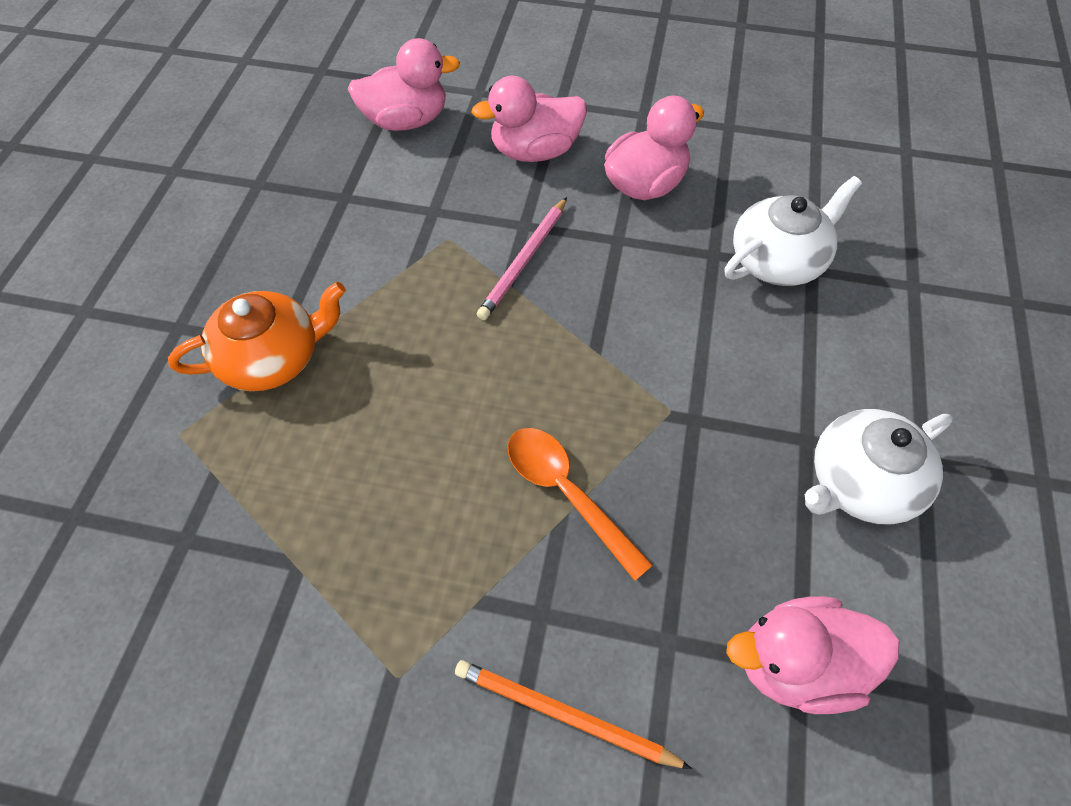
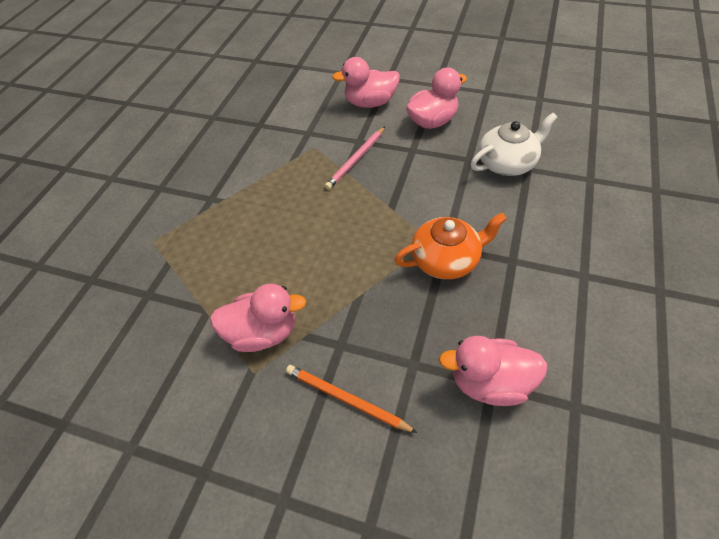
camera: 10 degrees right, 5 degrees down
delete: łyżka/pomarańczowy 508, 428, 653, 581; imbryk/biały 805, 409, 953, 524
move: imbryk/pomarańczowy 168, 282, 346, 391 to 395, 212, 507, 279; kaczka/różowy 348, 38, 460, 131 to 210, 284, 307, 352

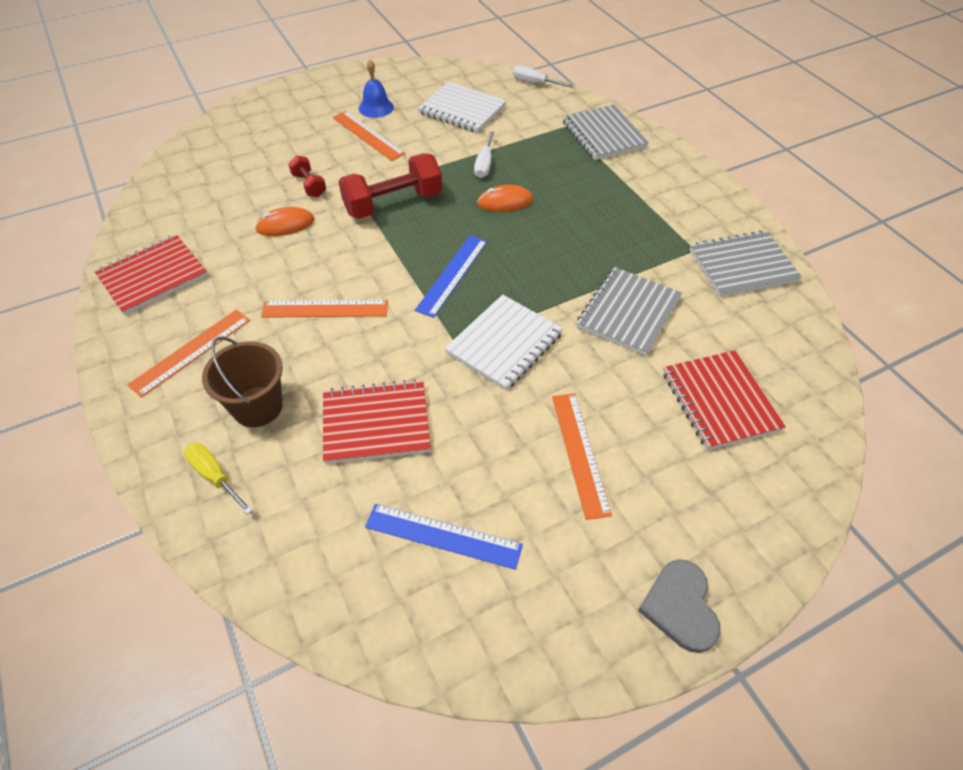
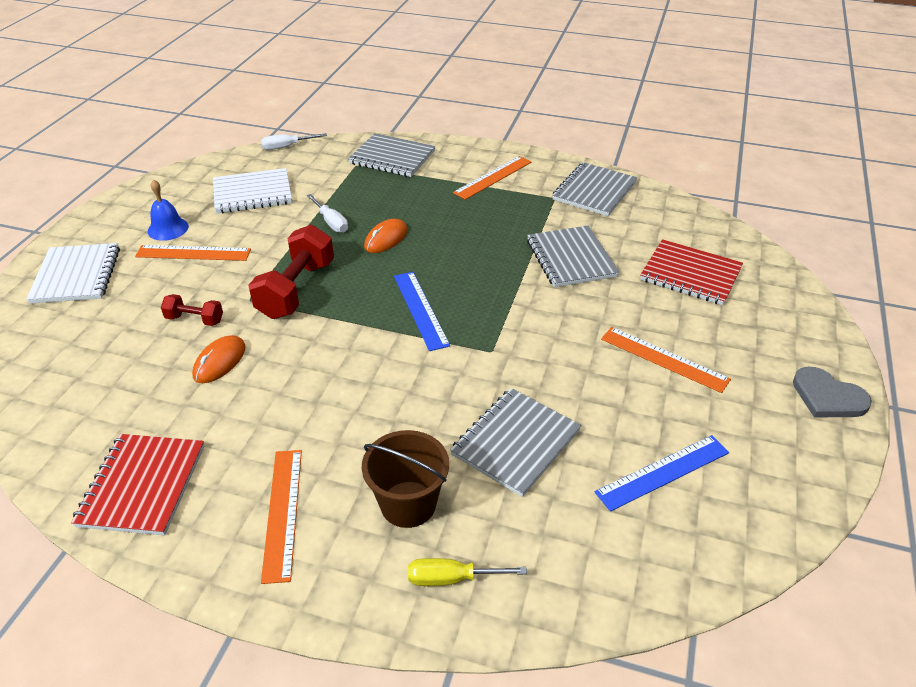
camera: 45 degrees left, 10 degrees down
move: linijka/pomarańczowy 261, 300, 388, 318 to 453, 156, 532, 200; zeszyt/biały 445, 294, 563, 390 to 26, 243, 120, 304
recolor: zeszyt/czerwony 323, 379, 431, 464 to zeszyt/szary 450, 388, 581, 497

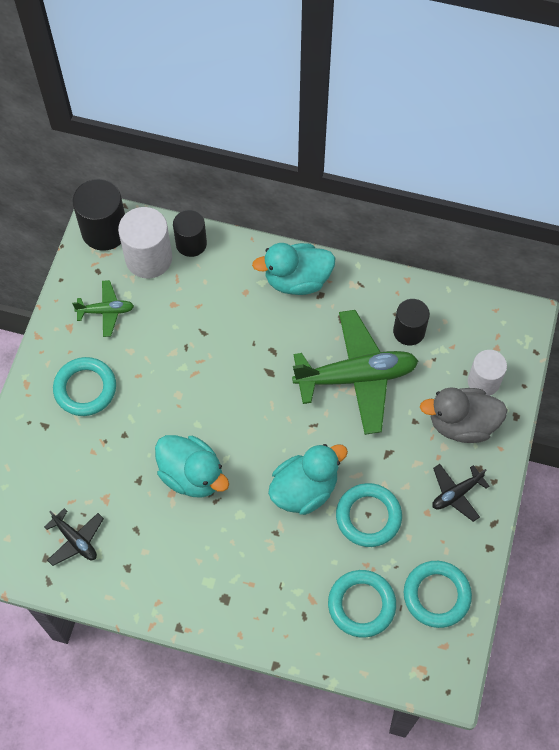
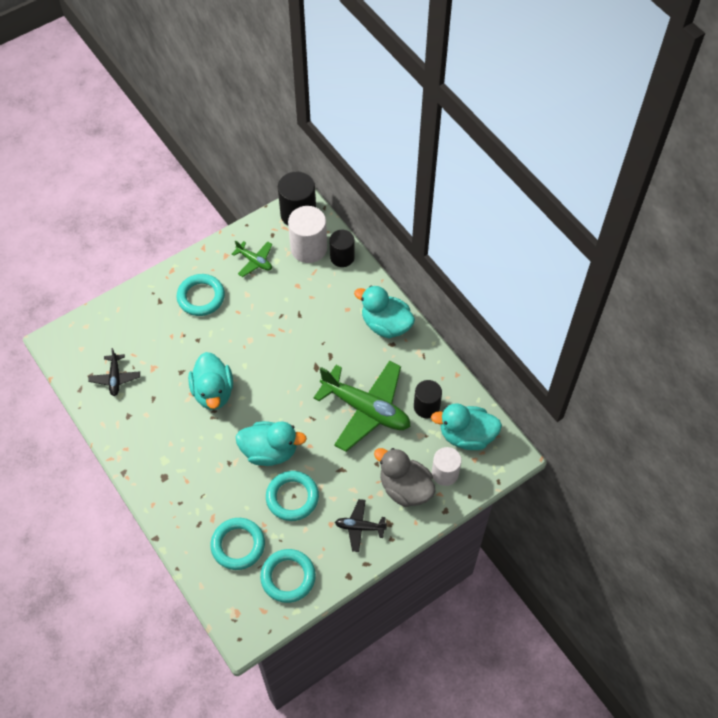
camera: 40 degrees right, 5 degrees down
insert: kaczka/turkusowy 431, 403, 502, 450

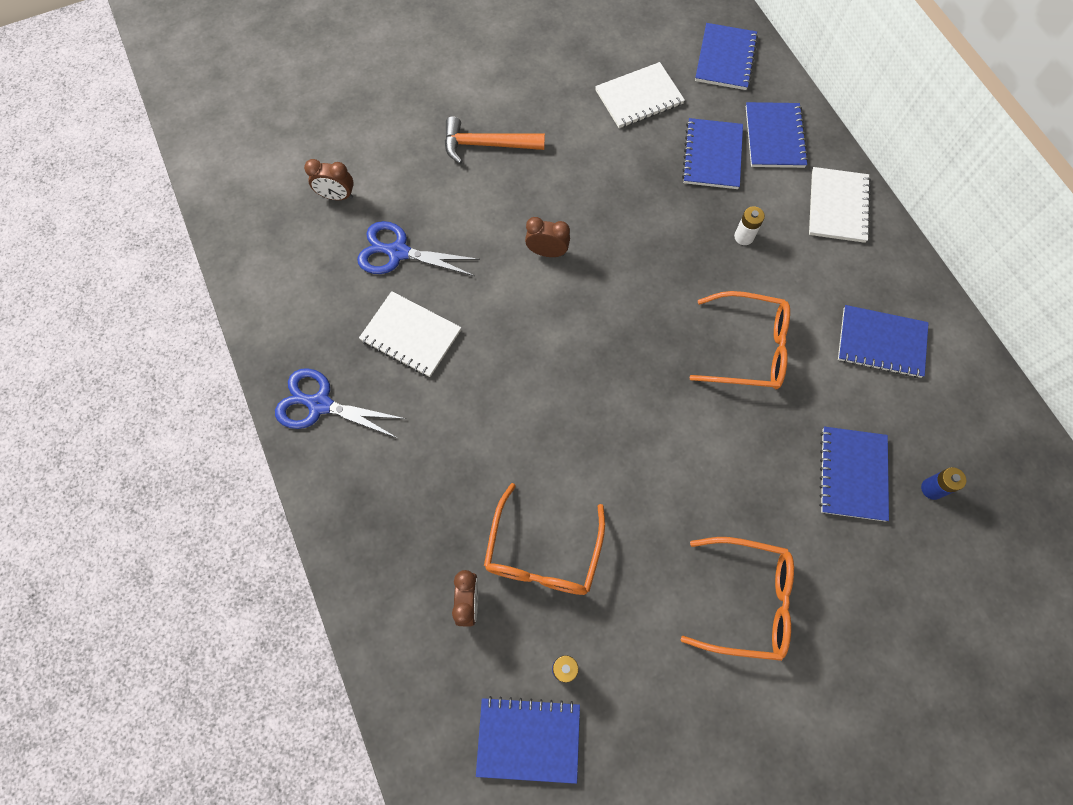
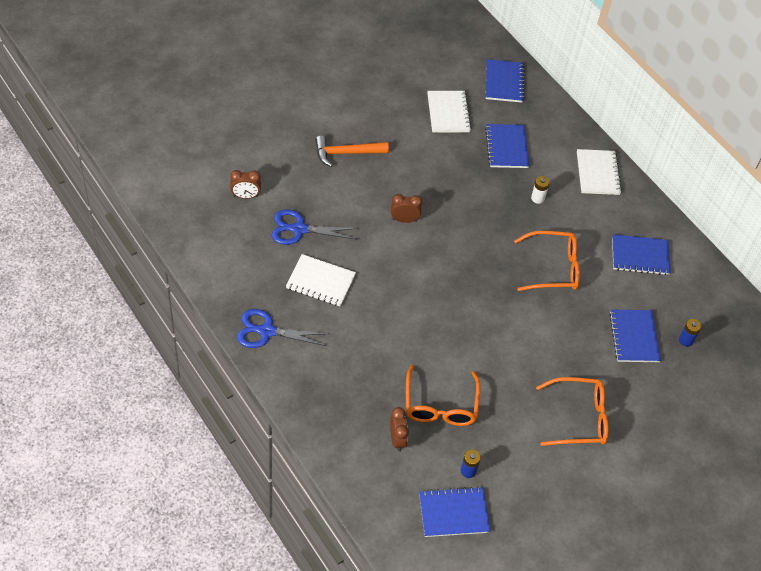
camera: 15 degrees left, 15 degrees down
delete: zeszyt/niebieski 746, 102, 808, 168
rotate: zeszyt/biały 595, 62, 685, 128 = 427, 91, 472, 133 60 degrees counterclockwise

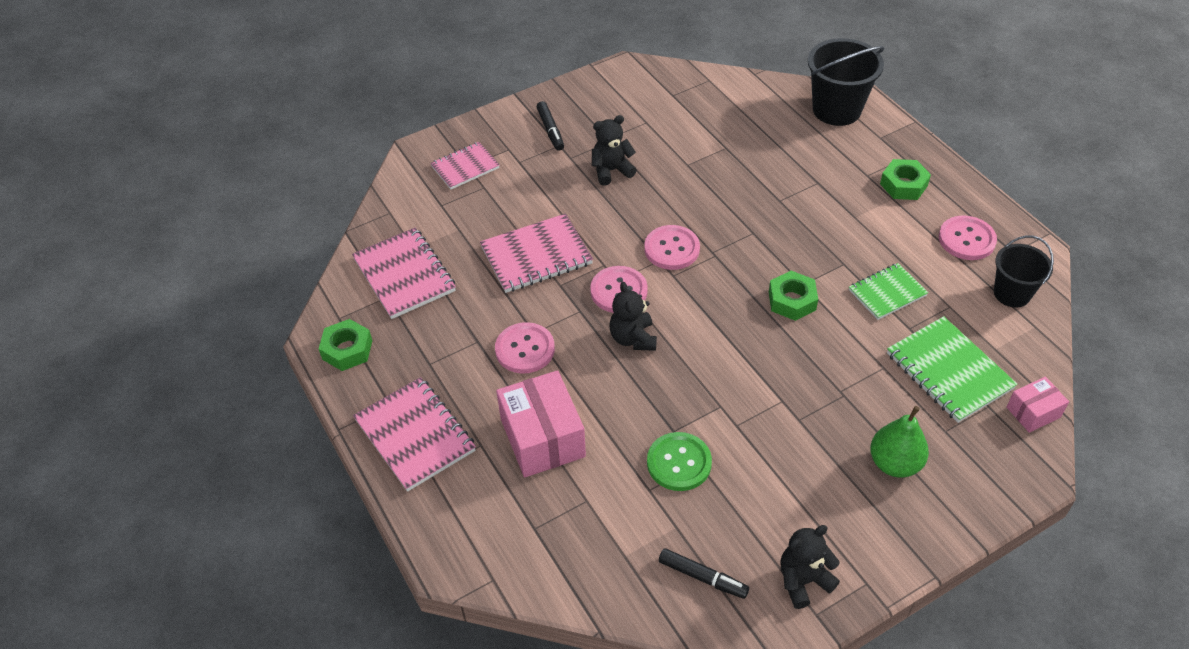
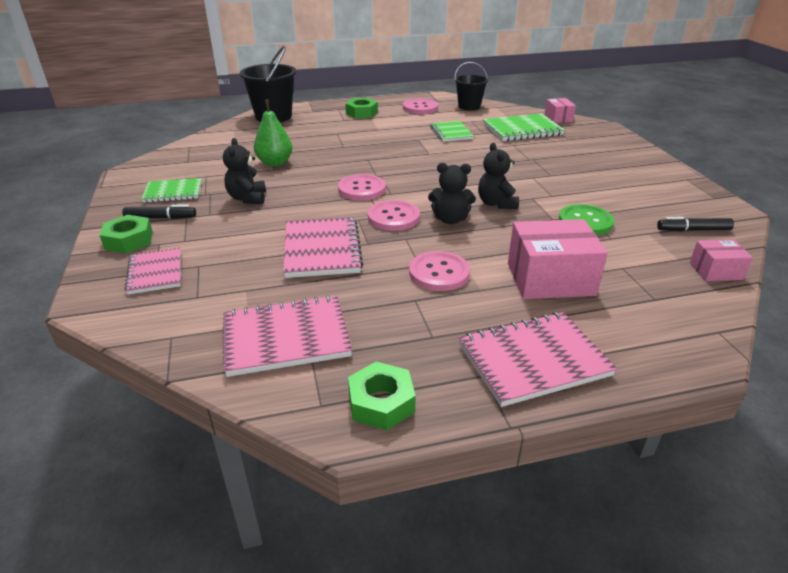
camera: 75 degrees left, 15 degrees down
insert: zeszyt/zielony 141, 178, 202, 203; pudełko/różowy 690, 240, 753, 281
move: nakrętka/zielony 769, 271, 818, 321 to 100, 215, 153, 253; miś/czarny 780, 525, 840, 609 to 478, 143, 519, 209; gruszka/zielony 870, 406, 929, 477 to 254, 99, 292, 166
rotate: flamaster/czarny 659, 548, 749, 599 = 657, 217, 734, 231 135 degrees counterclockwise

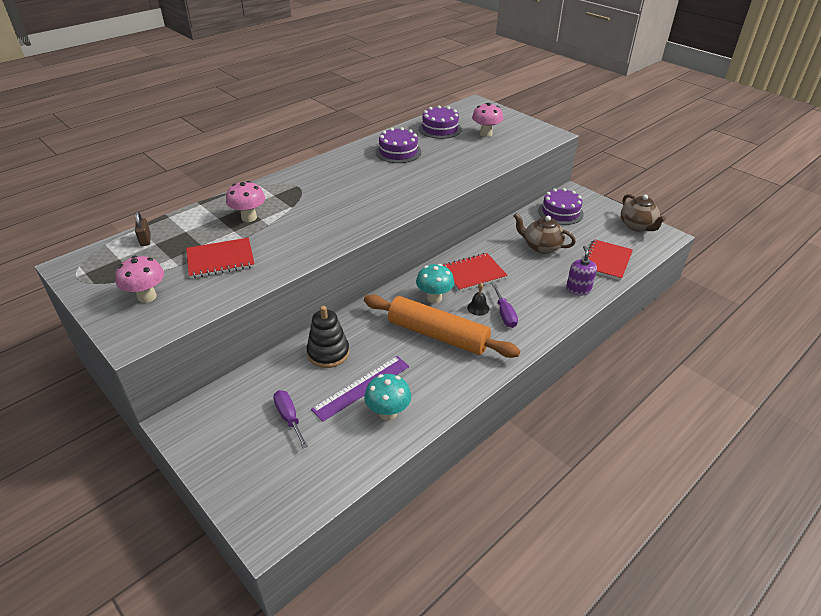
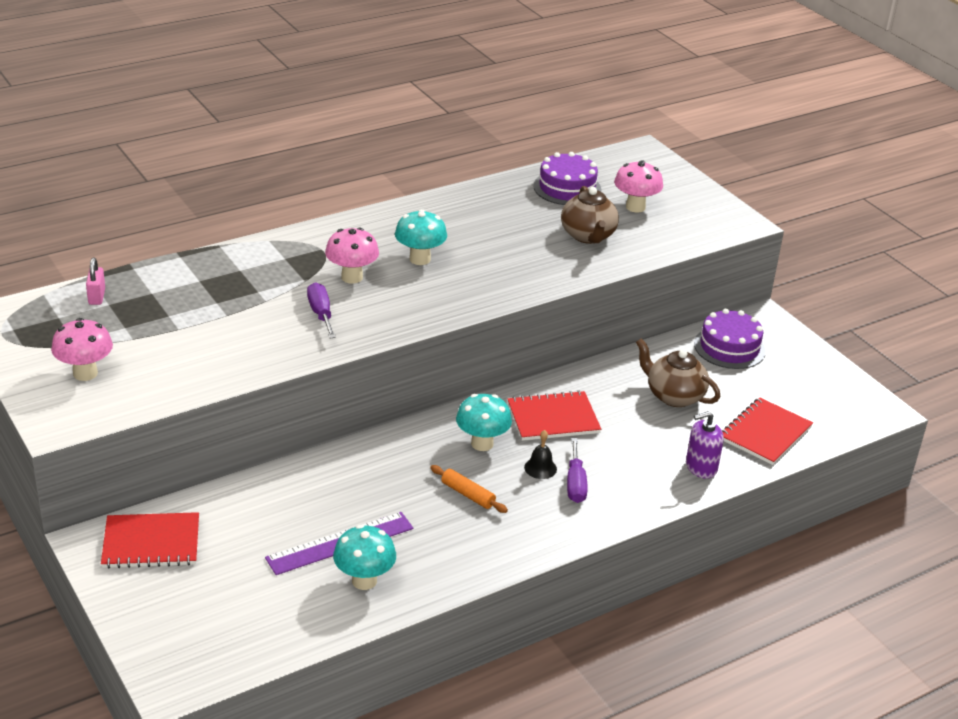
camera: 10 degrees right, 5 degrees down
delete: zabawka nakładanka/czarny 306, 306, 349, 368; tort/fioletowy 375, 127, 421, 163
insert: grzyb/turkusowy 395, 209, 447, 265
move: zeszyt/czerwony 186, 237, 255, 279 to 101, 512, 199, 569; grzyb/różowy 226, 181, 265, 222 to 325, 227, 379, 284; śrubokręt/fioletowy 273, 390, 308, 448 to 307, 282, 336, 338; imbryk/brązowy 621, 194, 666, 231 to 561, 186, 619, 244
recolor: kłódka/brązowy 135, 211, 151, 246 to kłódka/różowy 86, 258, 105, 305
rotate: dozownik mydła/fioletowy 566, 246, 597, 296 = 686, 411, 724, 479 120 degrees counterclockwise
resize: wałek do ciasta/pomarańczowy 364, 295, 520, 358 = 430, 465, 508, 513 x0.40

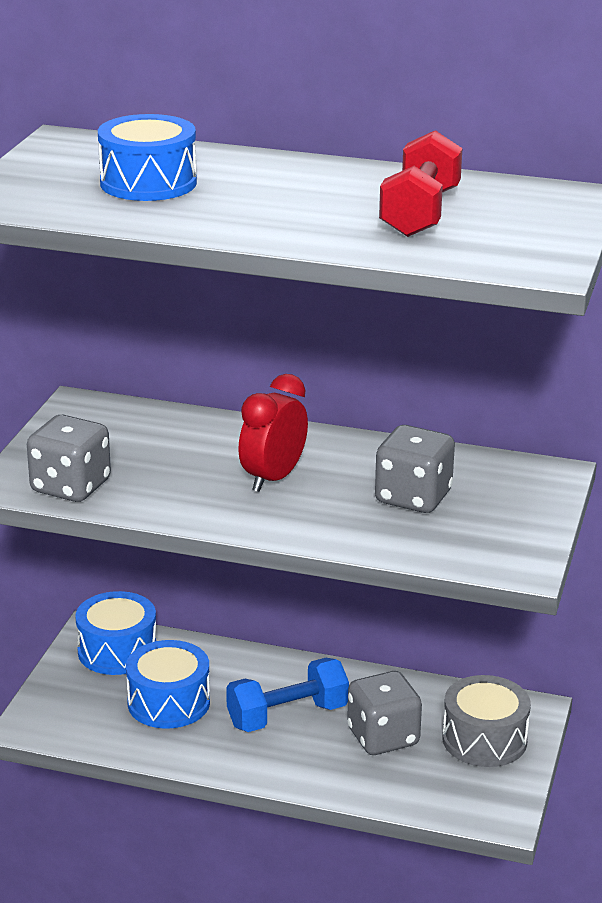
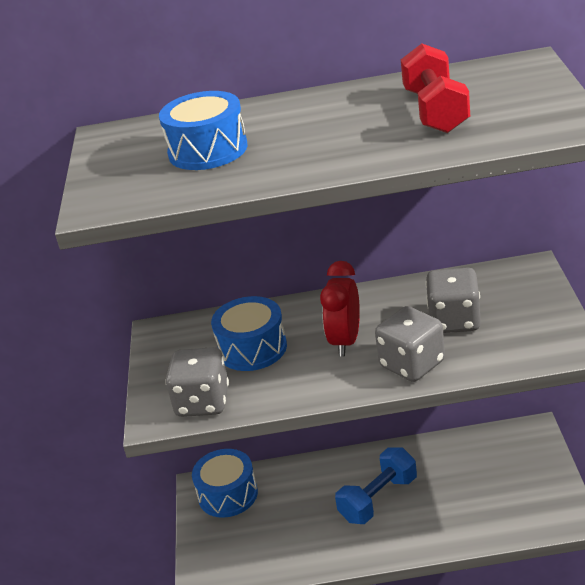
camera: 15 degrees left, 5 degrees up
delete: bęben/szary 442, 675, 531, 767
move: bęben/niebieski 126, 640, 210, 729 to 211, 296, 287, 371; kostka do gry/szary 347, 671, 422, 755 to 375, 306, 445, 382

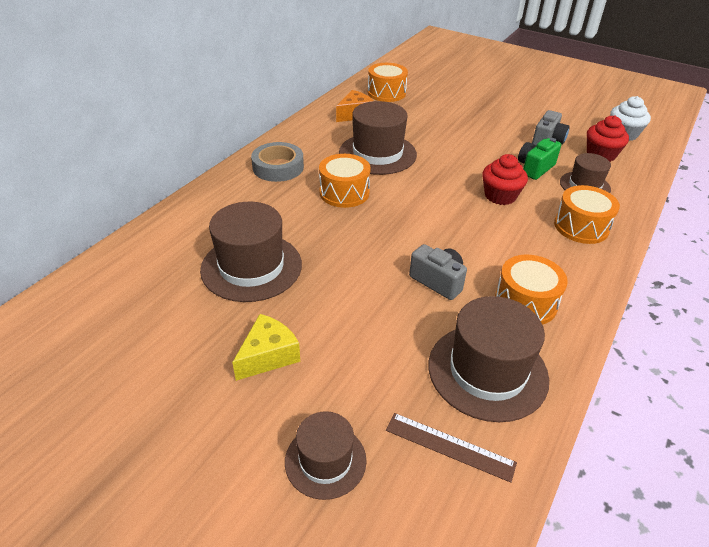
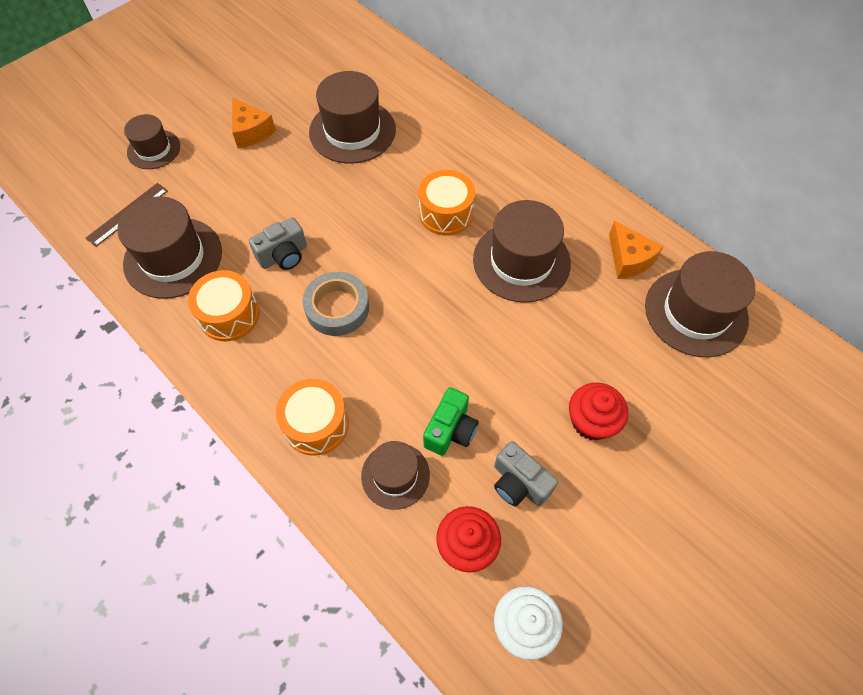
camera: 105 degrees right, 20 degrees up
move: taśma klejąca/szary 251, 142, 304, 182 to 302, 272, 369, 336; muffinka/czerwony 482, 154, 528, 205 to 569, 383, 628, 440
replace: bęben/pomarańczowy 368, 63, 408, 102 to kapelusz/brązowy 645, 251, 755, 357
recolor: ser/żółty 232, 314, 300, 381 to ser/pomarańczowy 232, 98, 276, 148
rotate: aparat fotograficzny/zielony 518, 138, 561, 180 = 423, 387, 479, 456 60 degrees clockwise

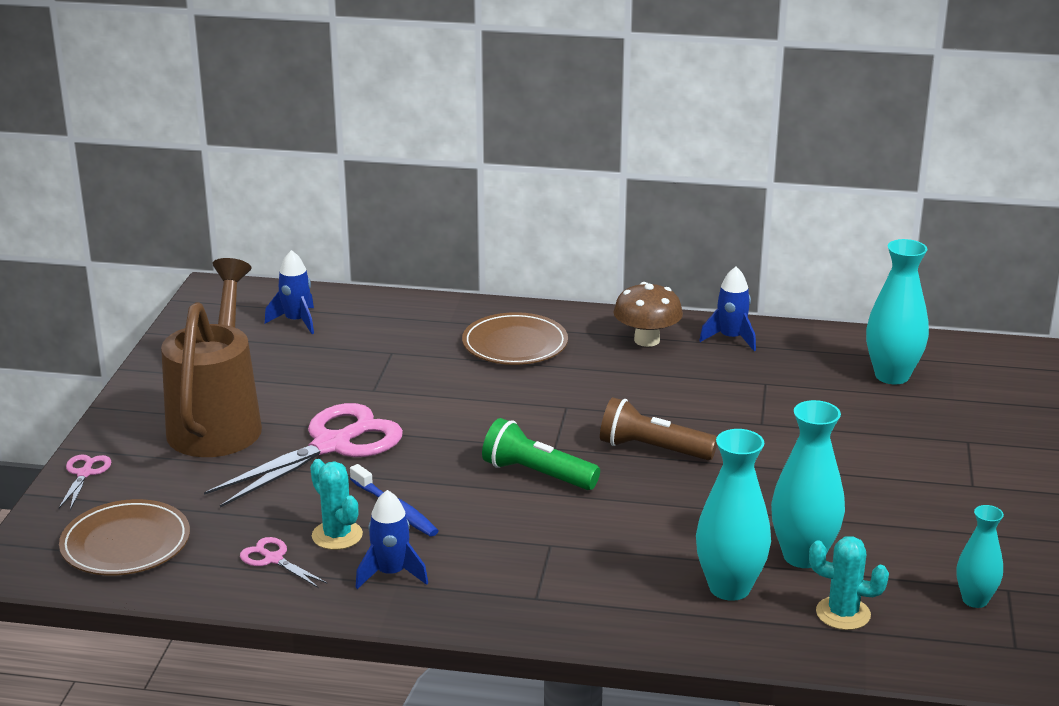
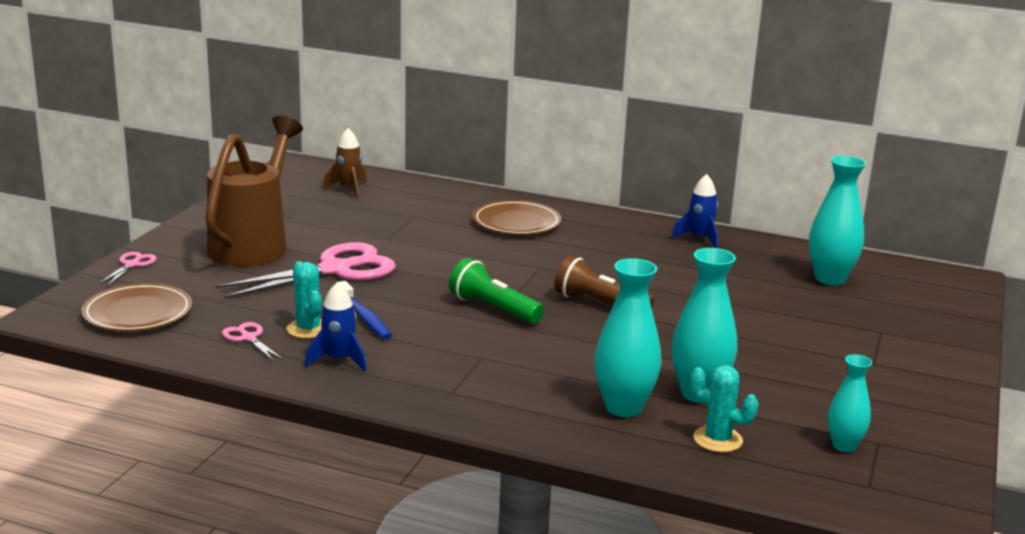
camera: 10 degrees right, 5 degrees down
delete: grzyb/brązowy 614, 282, 683, 347
recolor: rakieta/niebieski 265, 250, 314, 334 to rakieta/brązowy 323, 128, 367, 199

